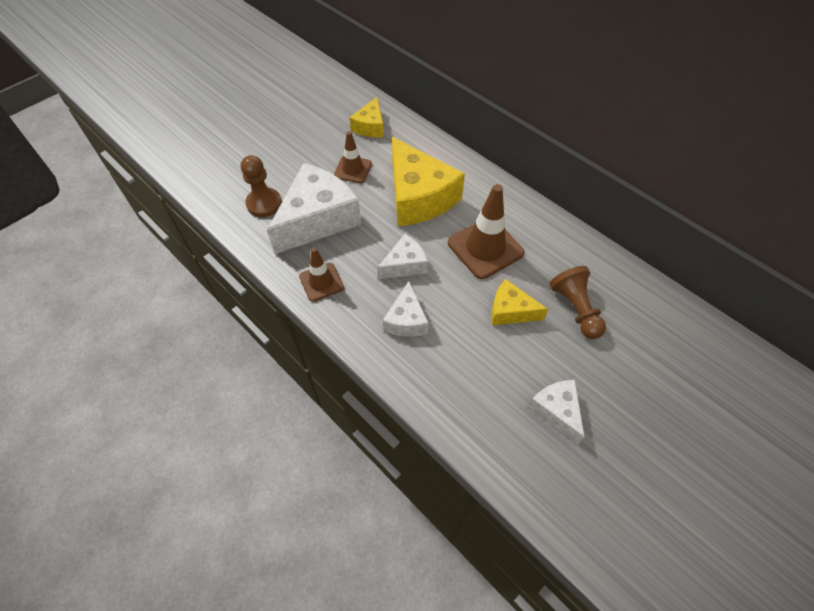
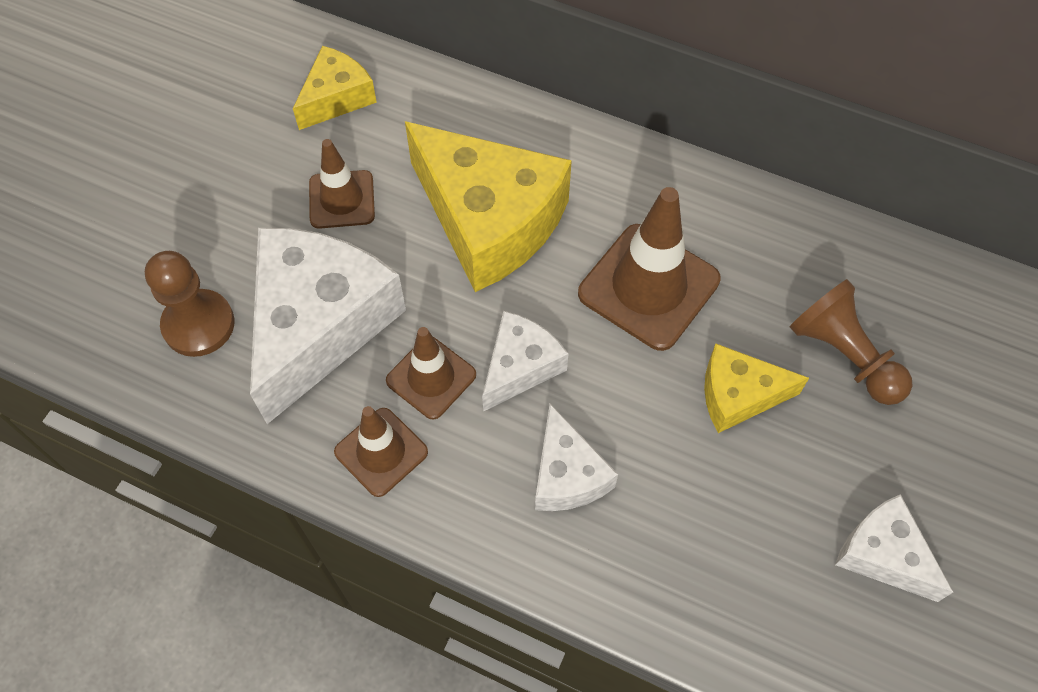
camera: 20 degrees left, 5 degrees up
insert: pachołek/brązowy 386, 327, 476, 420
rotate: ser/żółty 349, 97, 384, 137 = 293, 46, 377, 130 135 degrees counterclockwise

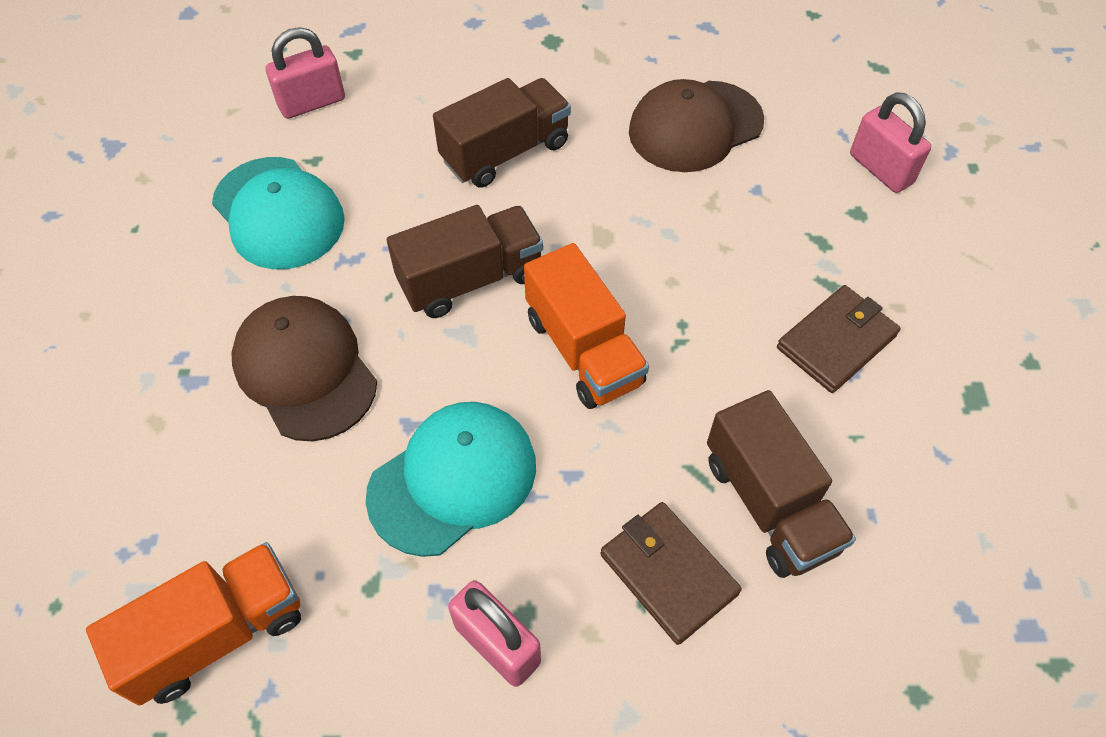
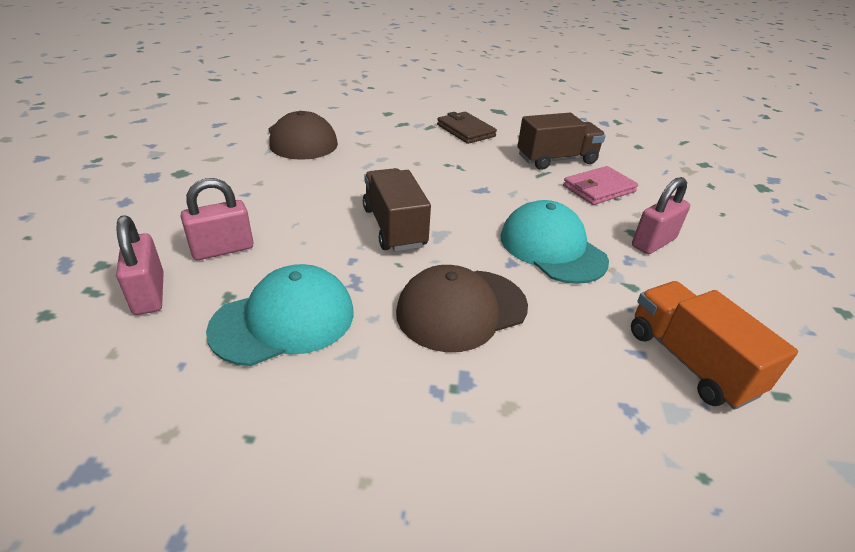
camera: 85 degrees left, 20 degrees down
delete: ciężarówka/brązowy 433, 78, 571, 188; ciężarówka/pomarańczowy 524, 243, 649, 409
move: kłódka/różowy 850, 92, 931, 193 to 181, 178, 254, 260
recolor: portfel/brązowy 600, 502, 742, 645 to portfel/różowy 563, 166, 638, 205

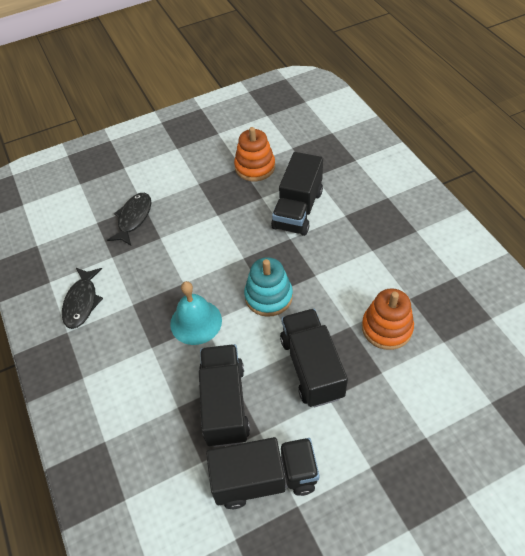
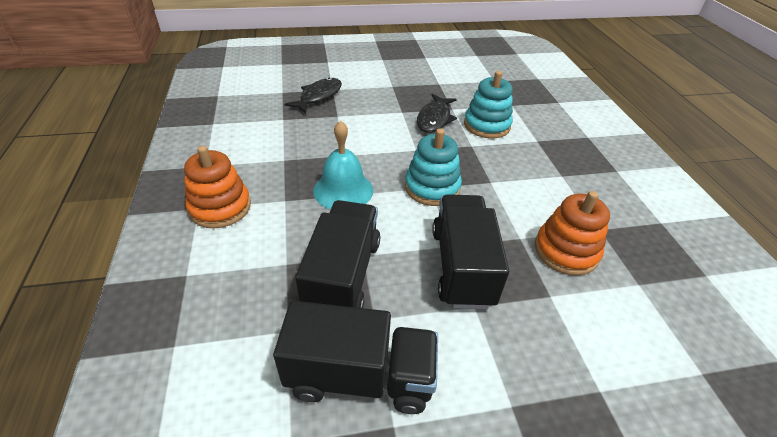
camera: 10 degrees right, 10 degrees down
move: ryba/czarny 62, 268, 103, 329 to 417, 94, 457, 133; zabawka nakładanka/pomarańczowy 234, 127, 275, 181 to 184, 146, 251, 228
replace: ciężarówka/czarny 271, 152, 323, 236 to zabawka nakładanka/turkusowy 464, 71, 513, 138

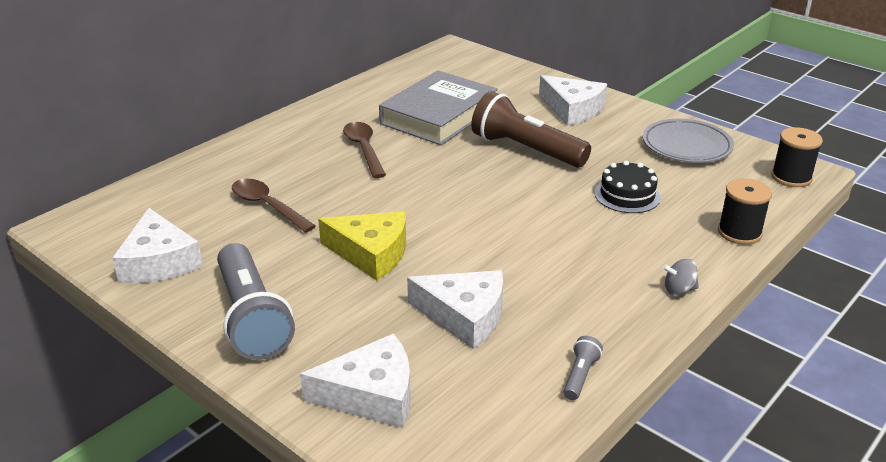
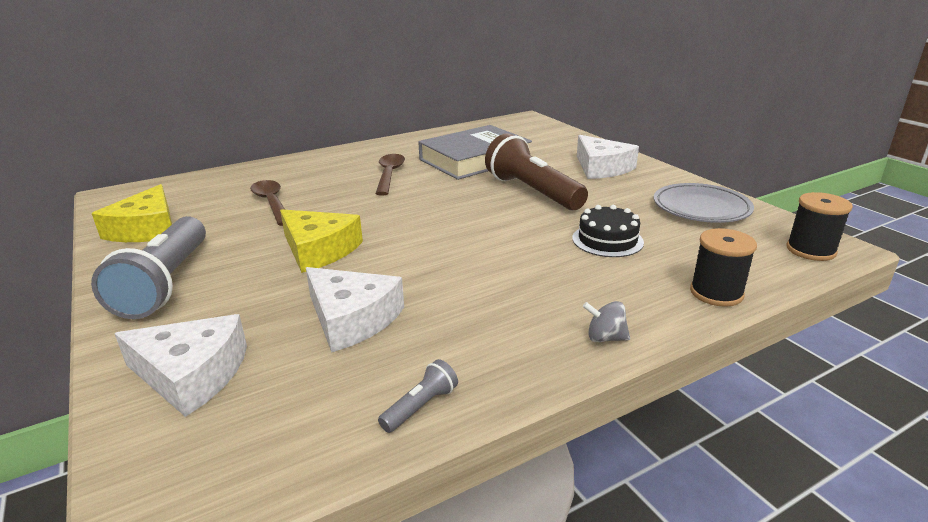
camera: 20 degrees right, 5 degrees down
recolor: ser/biały 112, 208, 203, 283 to ser/żółty 92, 184, 172, 242

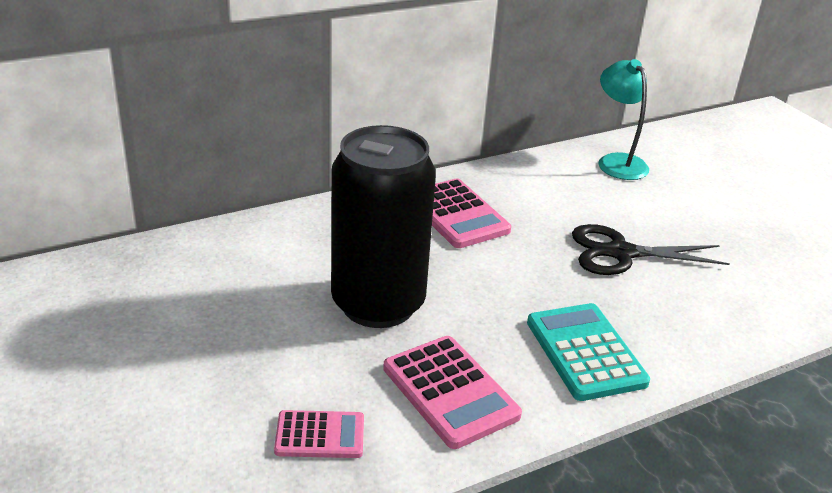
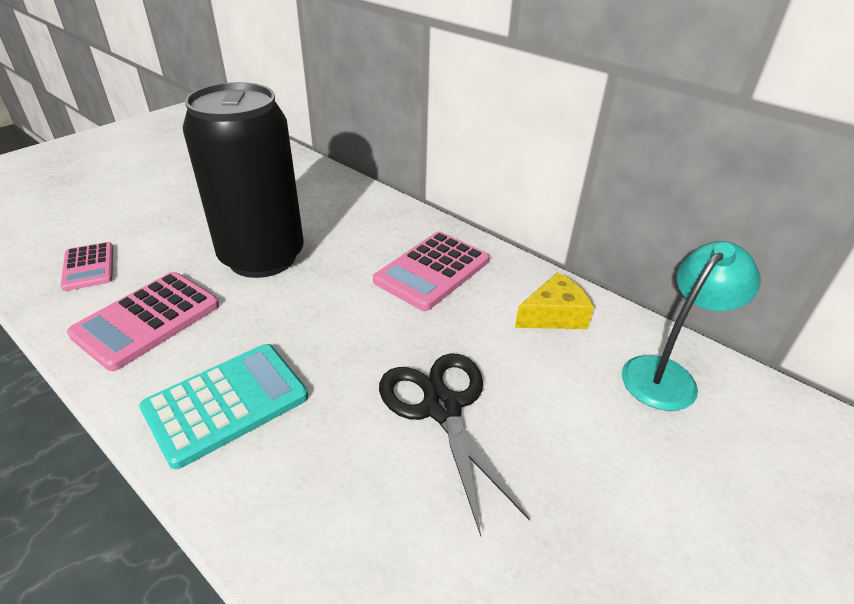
camera: 70 degrees right, 5 degrees up
insert: ser/żółty 515, 272, 594, 329

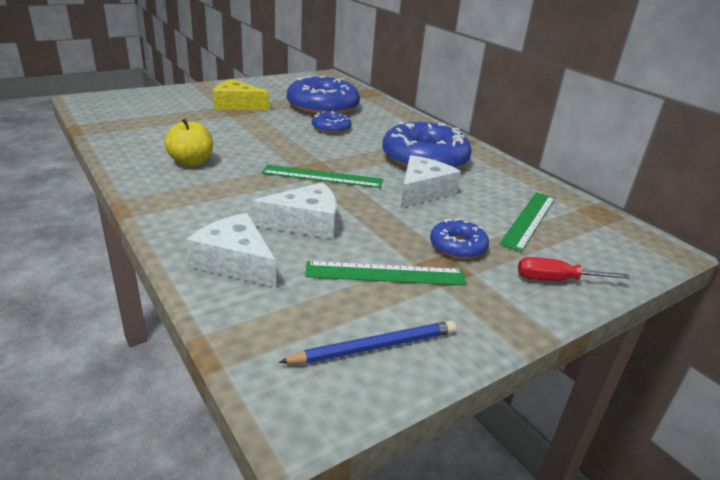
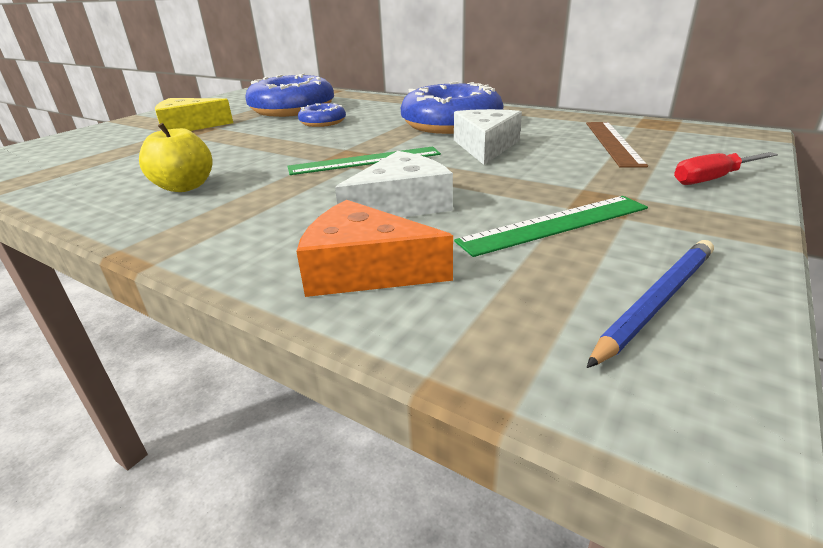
camera: 20 degrees left, 0 degrees up
delete: donut/niebieski 430, 218, 489, 259
recolor: ser/biały 186, 213, 276, 288 to ser/pomarańczowy 296, 200, 453, 297; linijka/zielony 499, 192, 555, 252 to linijka/brązowy 586, 122, 648, 167

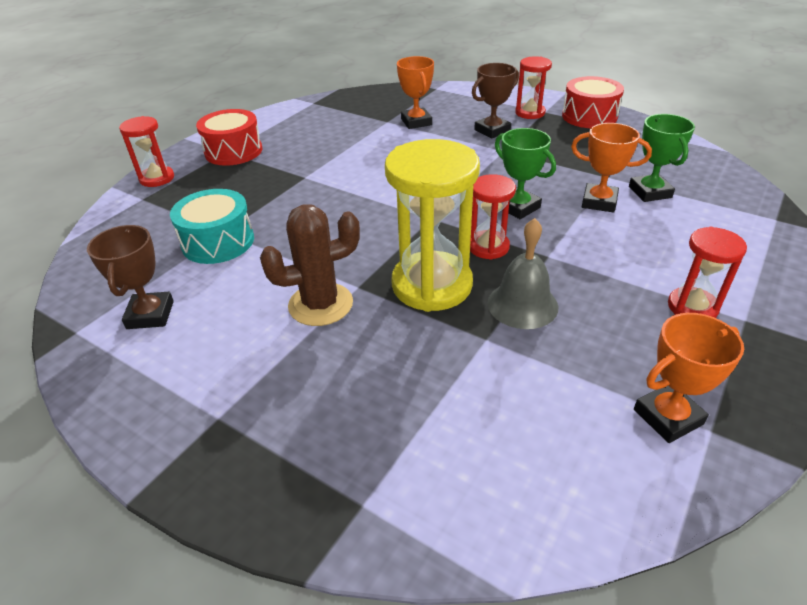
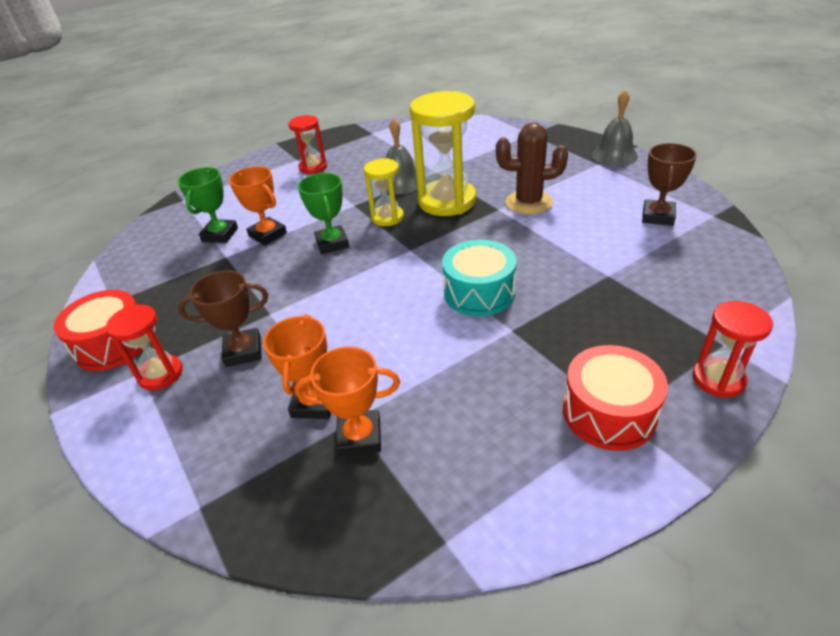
camera: 155 degrees left, 0 degrees up
insert: dzwonek/szary 592, 90, 638, 166
move: bęben/turkusowy 170, 189, 254, 264 to 442, 240, 517, 316; puchar/pomarańczowy 634, 313, 744, 443 to 295, 346, 400, 456
recolor: klepsydra/czerwony 470, 174, 516, 260 to klepsydra/żółty 364, 158, 404, 226

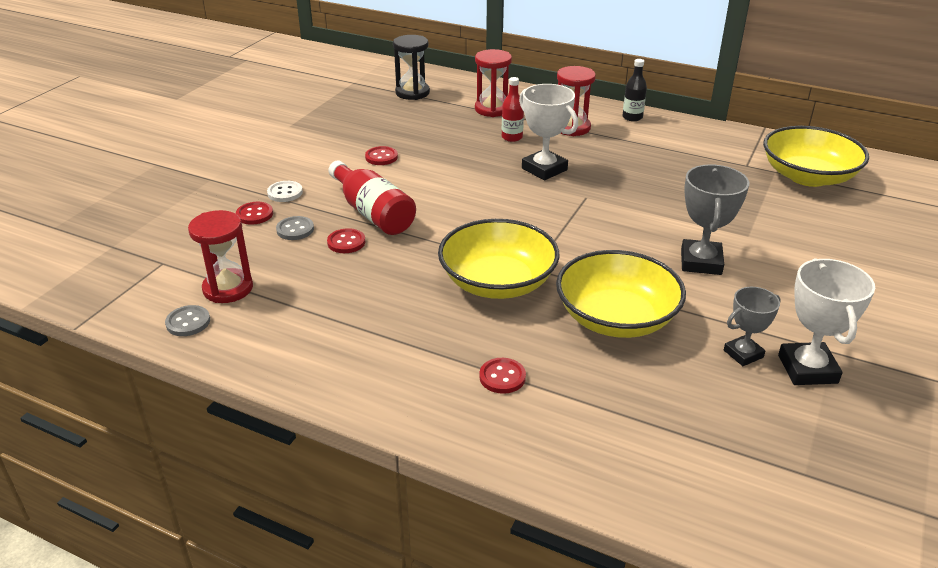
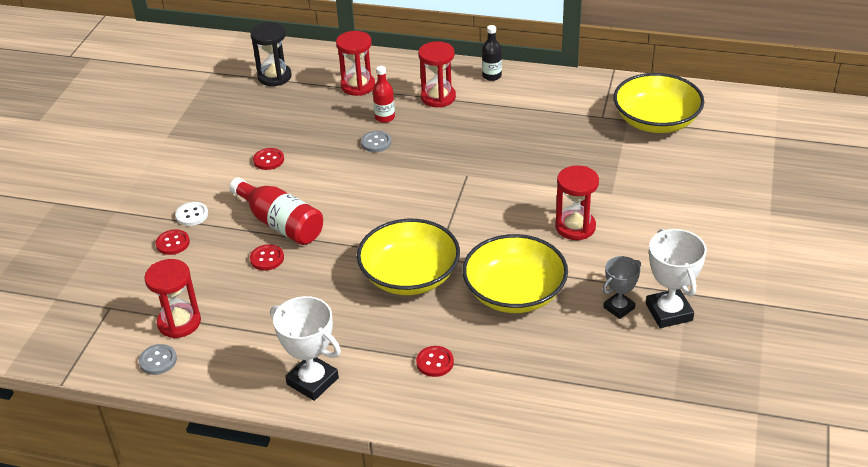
camera: 10 degrees left, 5 degrees up
move: guzik/szary 276, 216, 314, 240 to 361, 131, 391, 152; puchar/biały 519, 84, 578, 180 to 270, 296, 341, 401
replace: puchar/szary 681, 164, 749, 275 to klepsydra/czerwony 555, 165, 599, 240

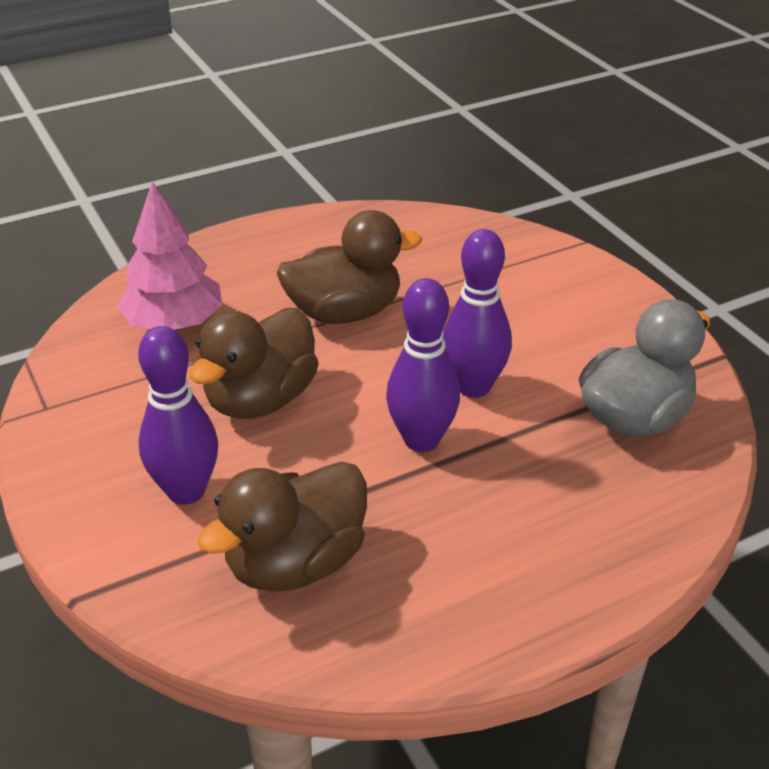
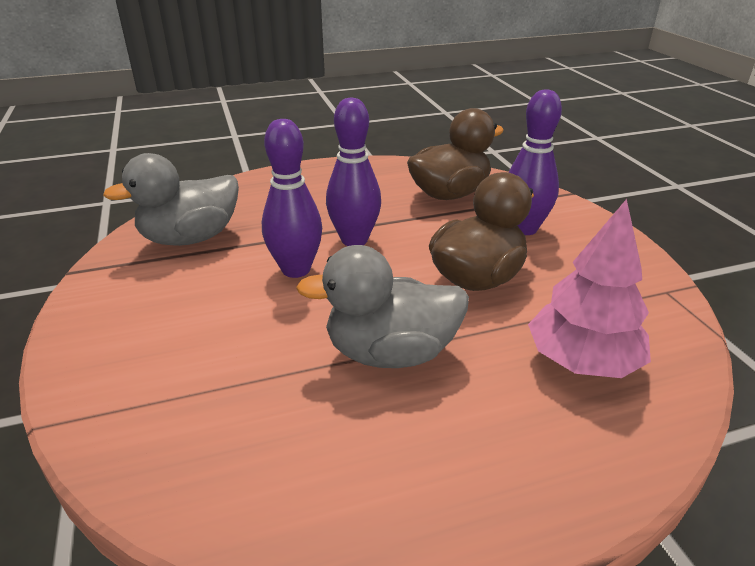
camera: 170 degrees left, 5 degrees down
recolor: kaczka/brązowy 277, 210, 422, 324 to kaczka/szary 296, 245, 469, 368

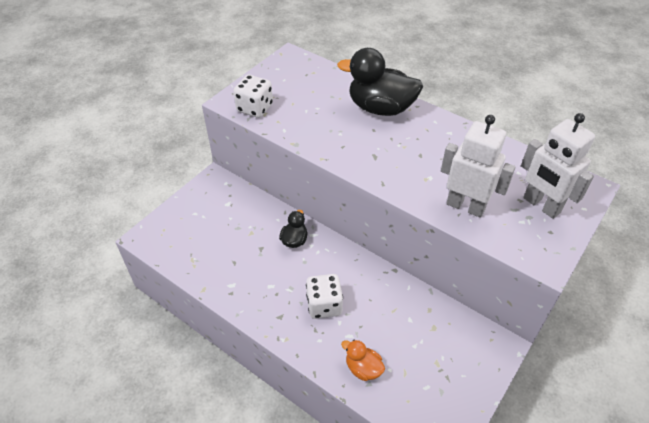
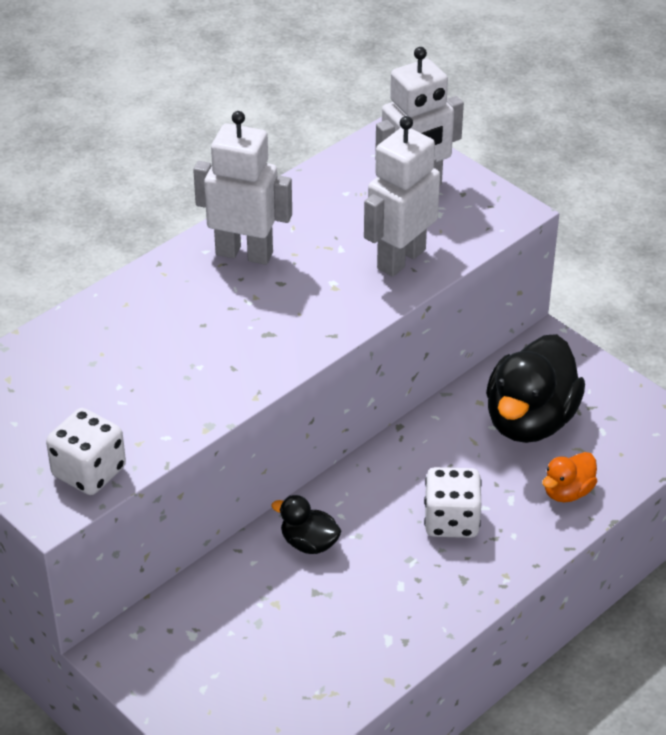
camera: 80 degrees left, 5 degrees down
insert: robot/biały 193, 111, 292, 265
move: kaczka/czarny 337, 48, 423, 116 to 486, 334, 585, 443

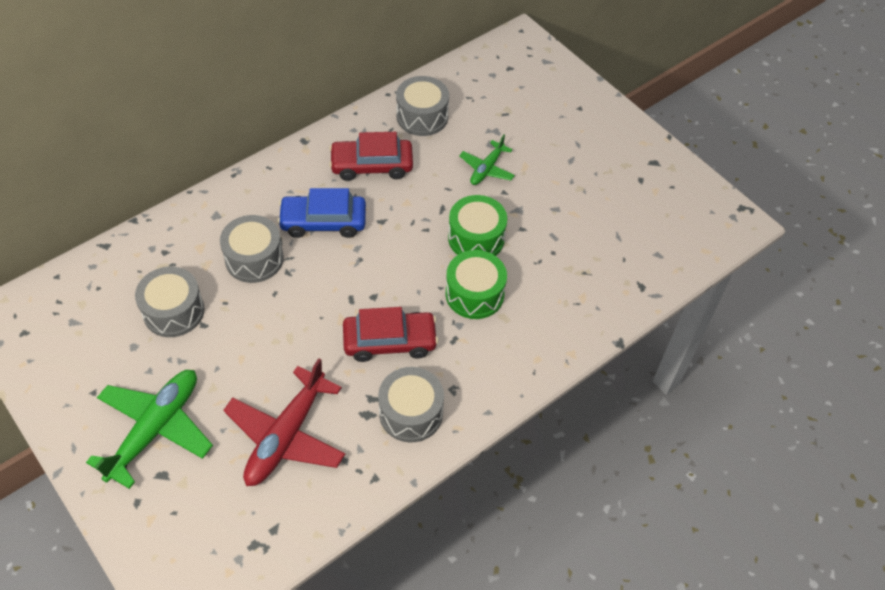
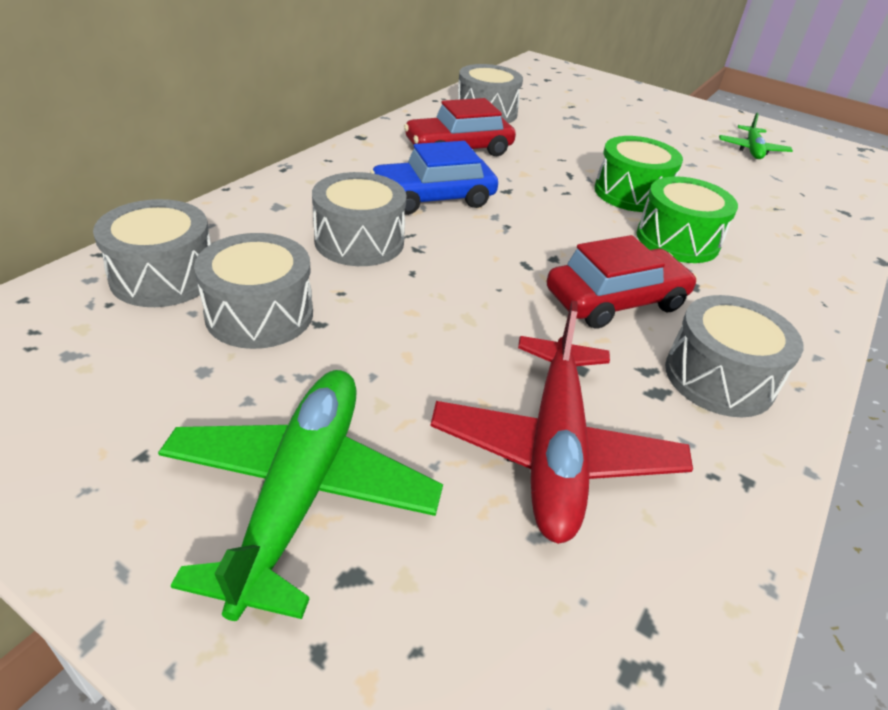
camera: 20 degrees left, 15 degrees down
insert: bęben/szary 93, 199, 211, 307
move: samolot/zielony 459, 135, 515, 185 to 719, 112, 793, 159

